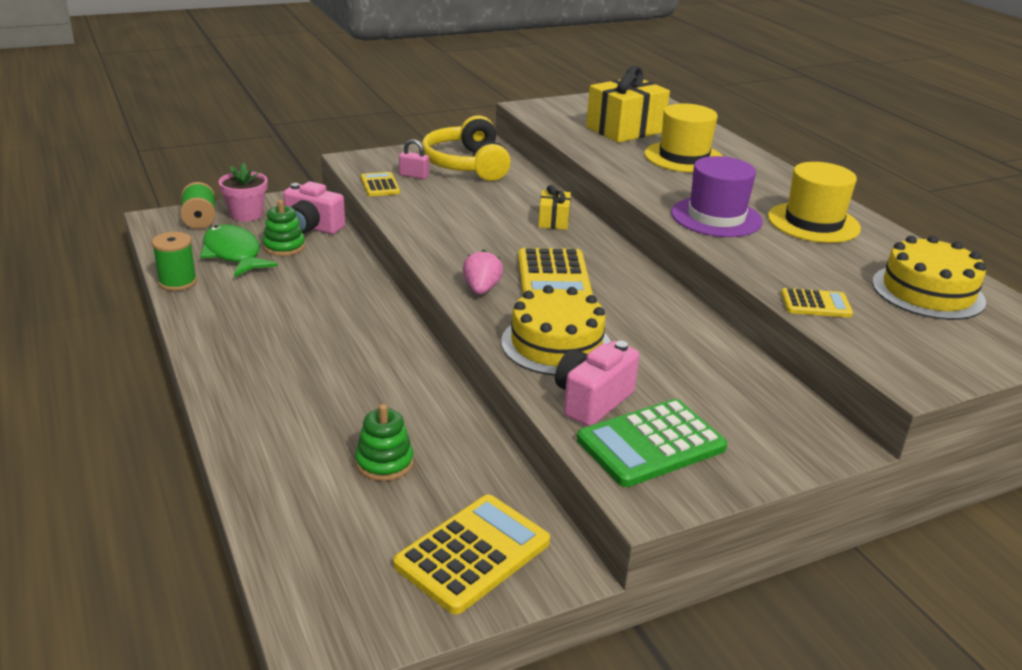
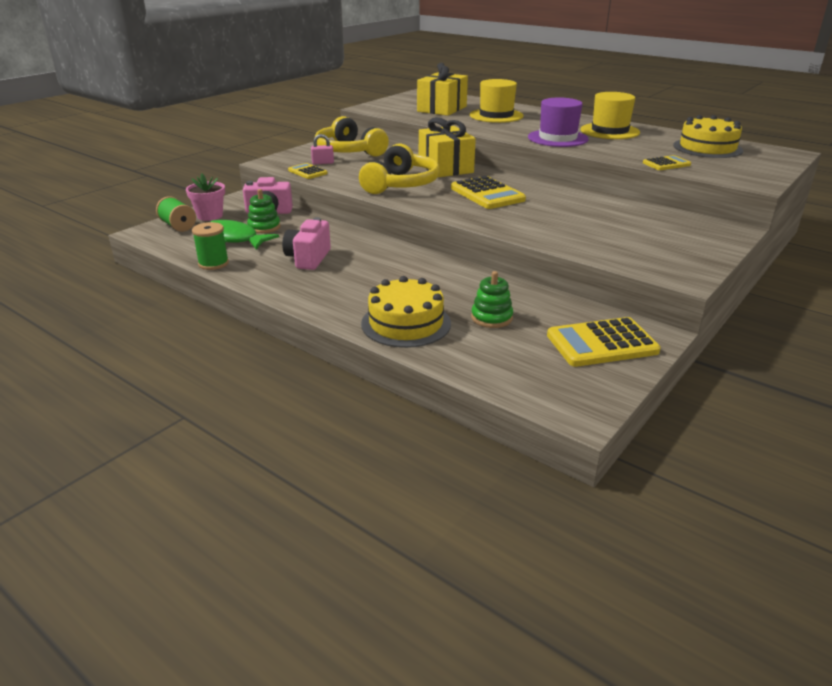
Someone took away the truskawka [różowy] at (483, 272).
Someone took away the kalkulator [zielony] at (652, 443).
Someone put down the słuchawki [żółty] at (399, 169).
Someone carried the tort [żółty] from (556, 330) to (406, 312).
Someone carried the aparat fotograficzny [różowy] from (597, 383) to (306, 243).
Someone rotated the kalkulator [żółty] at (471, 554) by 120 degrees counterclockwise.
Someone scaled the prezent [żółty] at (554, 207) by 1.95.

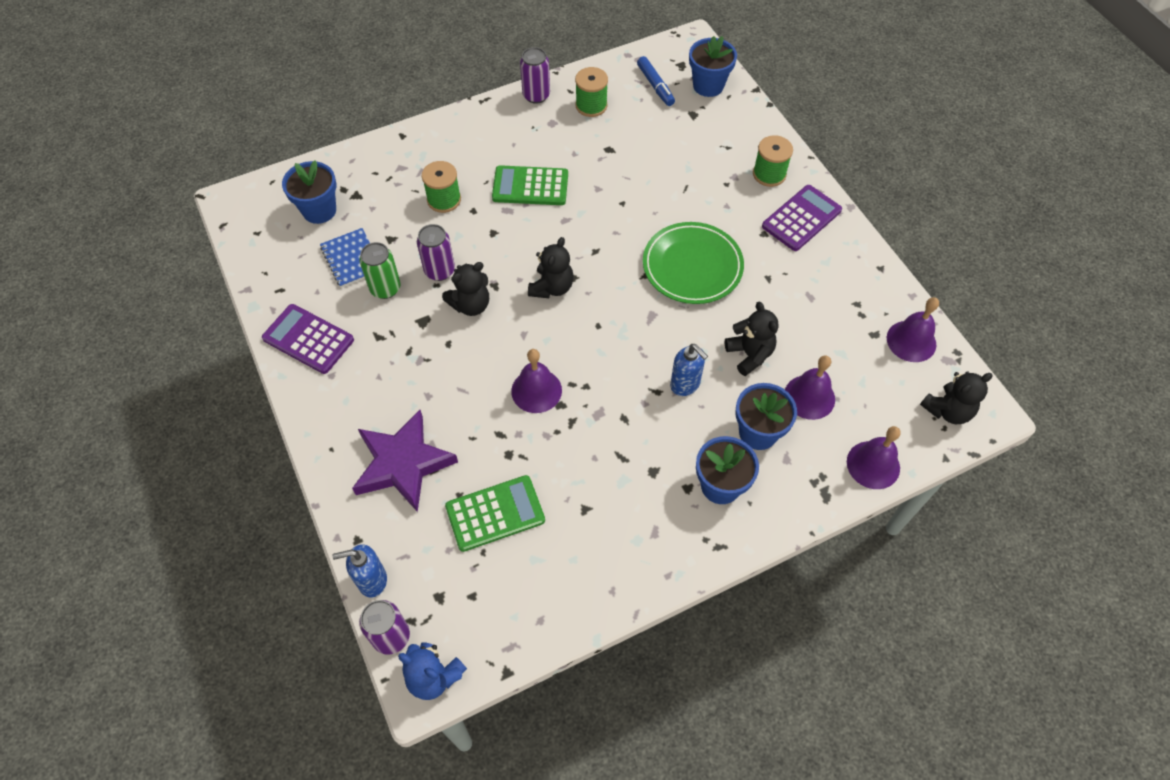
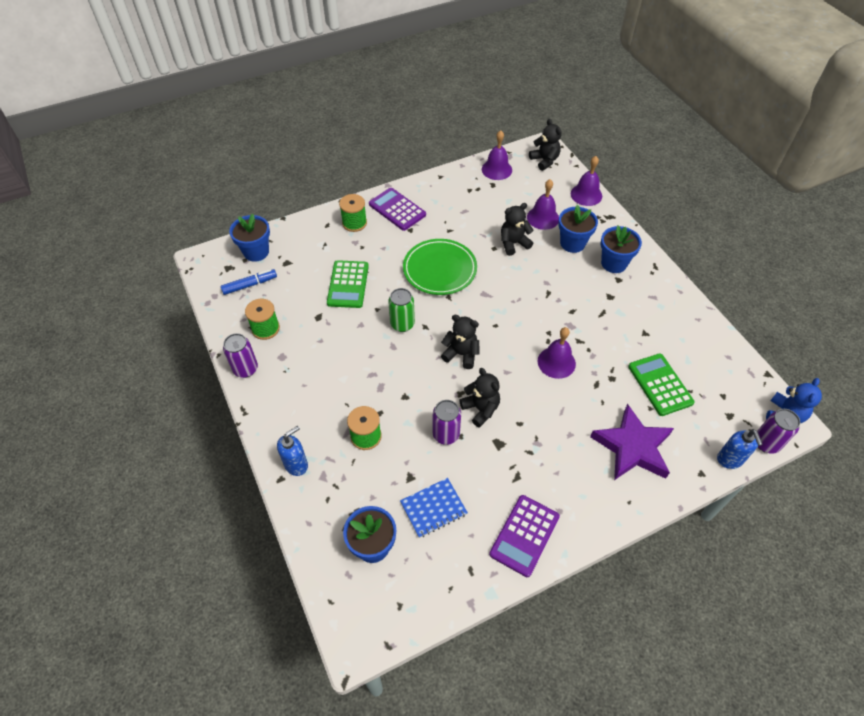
Someone carried the puszka [zielony] from (380, 270) to (401, 310).
Someone carried the kalkulator [zielony] from (530, 185) to (348, 284).
Someone carried the dozownik mydła [niebieski] from (689, 370) to (292, 451).

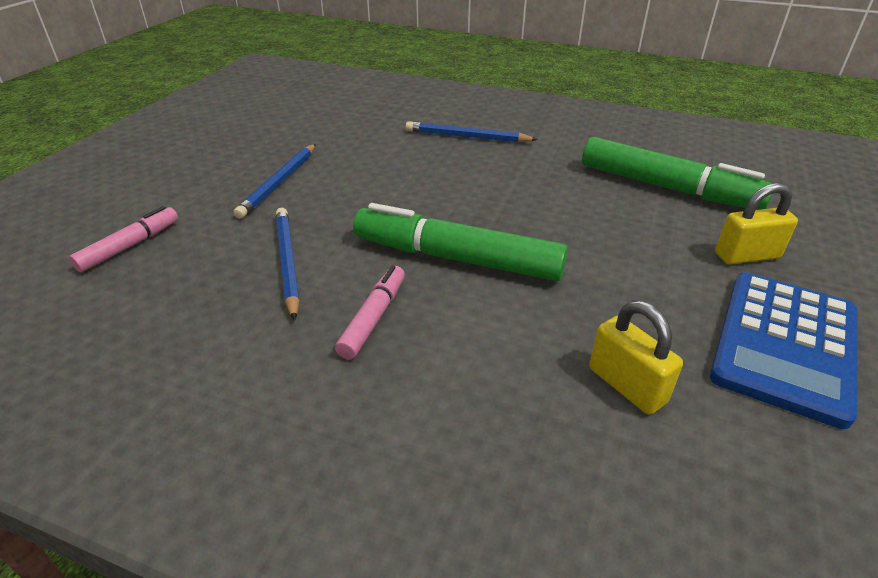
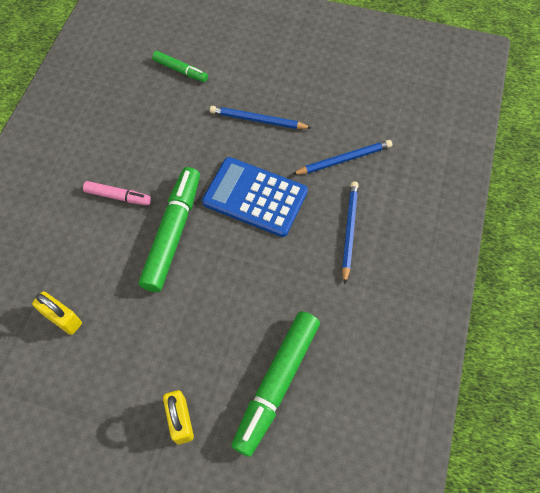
Someone carried the ołówek [niebieski] from (288, 264) to (342, 157).
Someone carried the kalkulator [niebieski] from (784, 350) to (255, 197).
Someone repainted the flamaster [różowy] at (123, 239), which became the flamaster [zielony] at (180, 66).
Someone rotated the kłódka [żółty] at (636, 358) by 75 degrees clockwise.

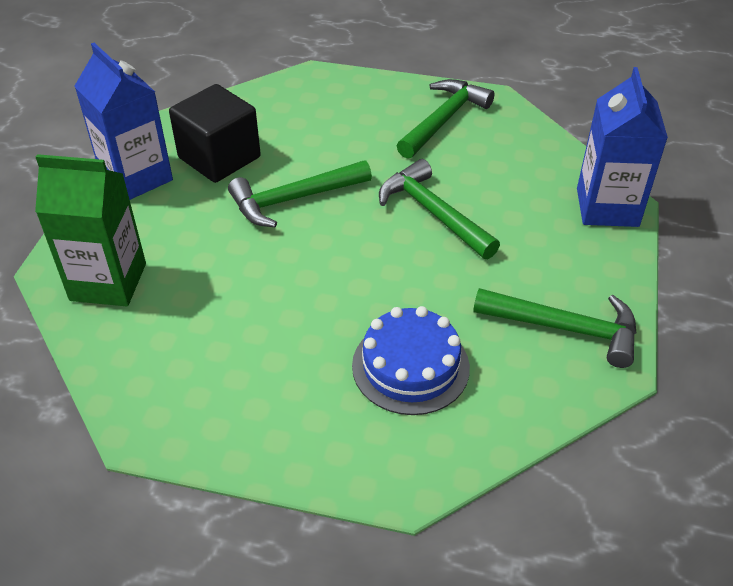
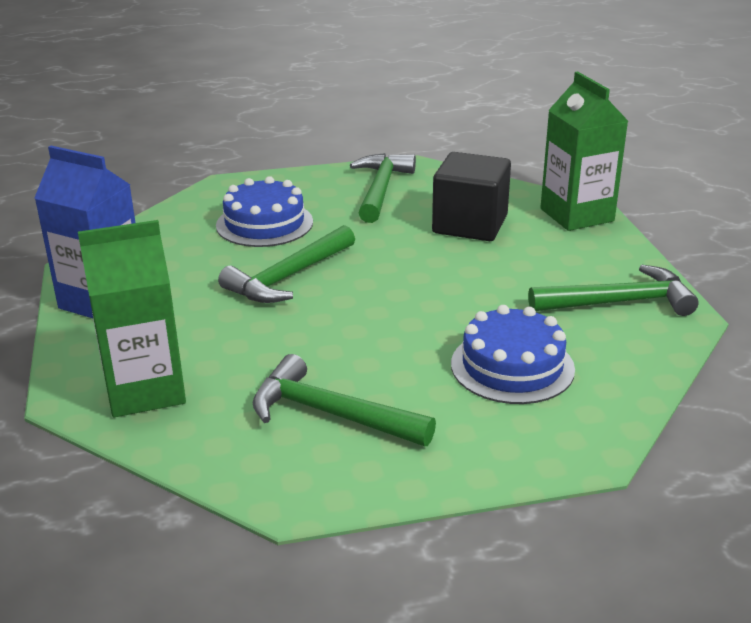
Someone put down the tort [niebieski] at (264, 211).
Someone carried the sześcian [czarny] from (215, 133) to (471, 196).
Someone carried the młotek [zielony] from (439, 209) to (344, 400).
Someone repainted the karton mleka [niebieski] at (622, 147), which became the karton mleka [zielony] at (584, 151).

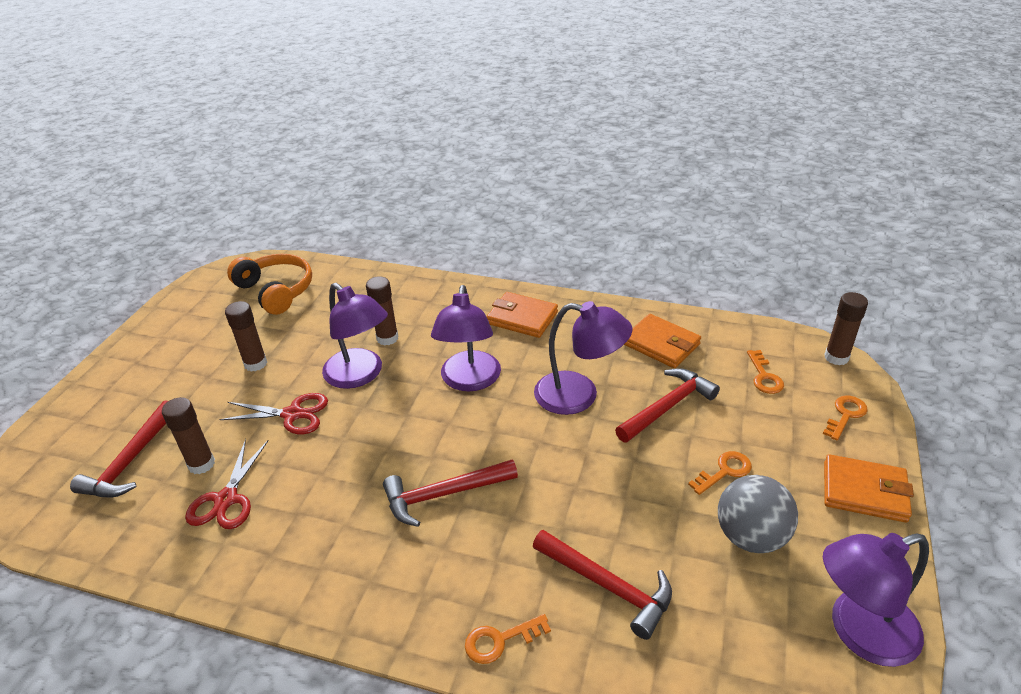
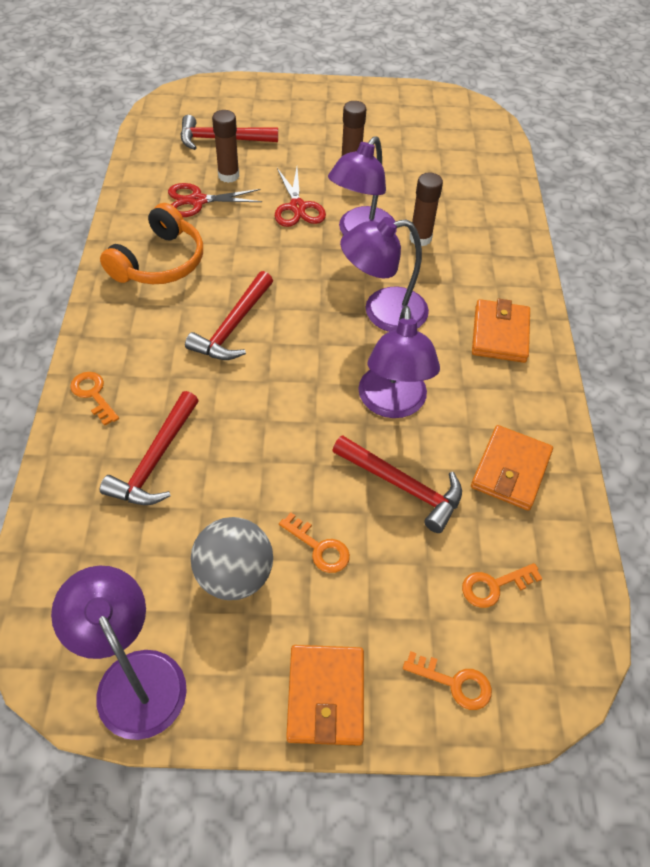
Someone took away the klej w sztyfcie [brązowy] at (846, 329).
Someone carried the słuchawki [pomarańczowy] from (269, 284) to (151, 243).
Someone rotated the młotek [czerwony] at (450, 493) by 120 degrees counterclockwise.

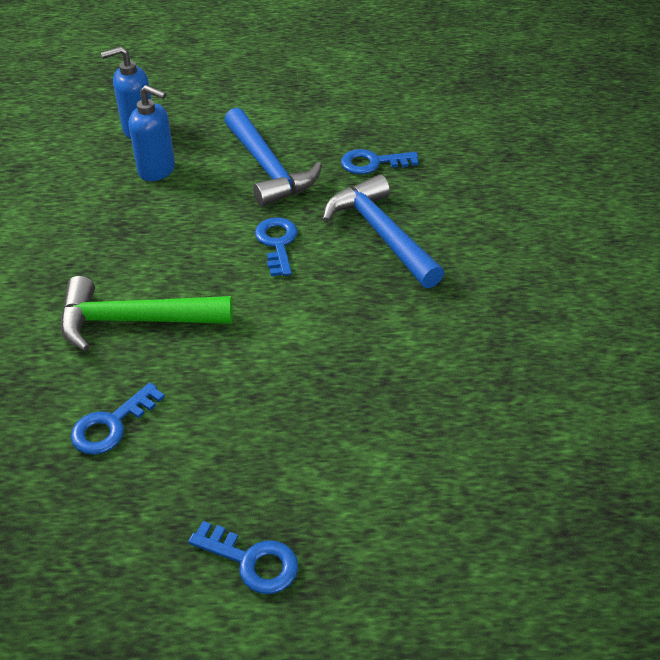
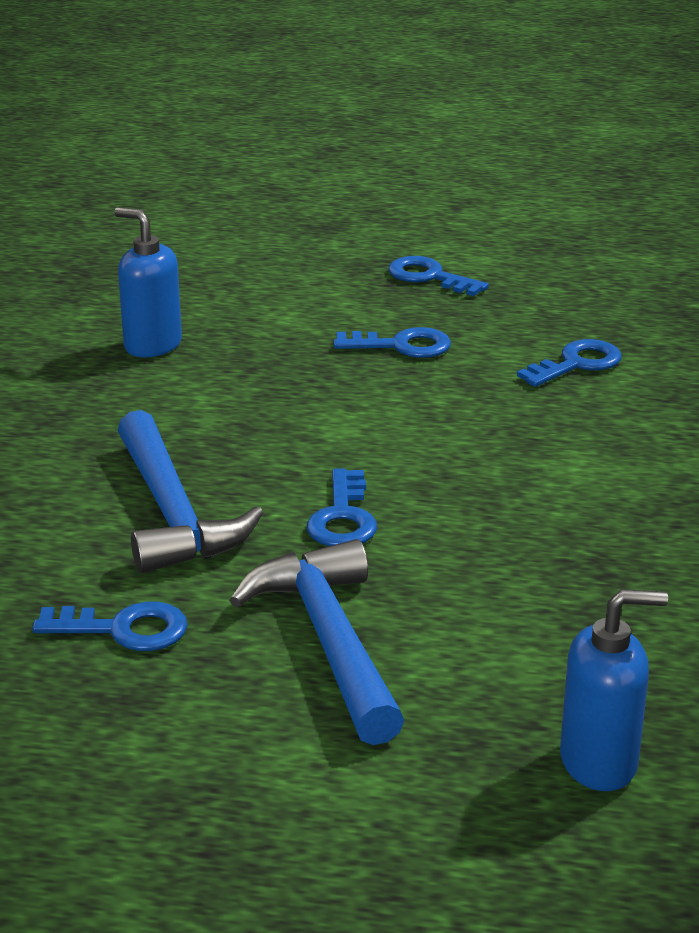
Someone took away the młotek [zielony] at (147, 314).
Someone put down the klucz [niebieski] at (392, 342).
Someone carried the dozownik mydła [niebieski] from (152, 133) to (148, 282).

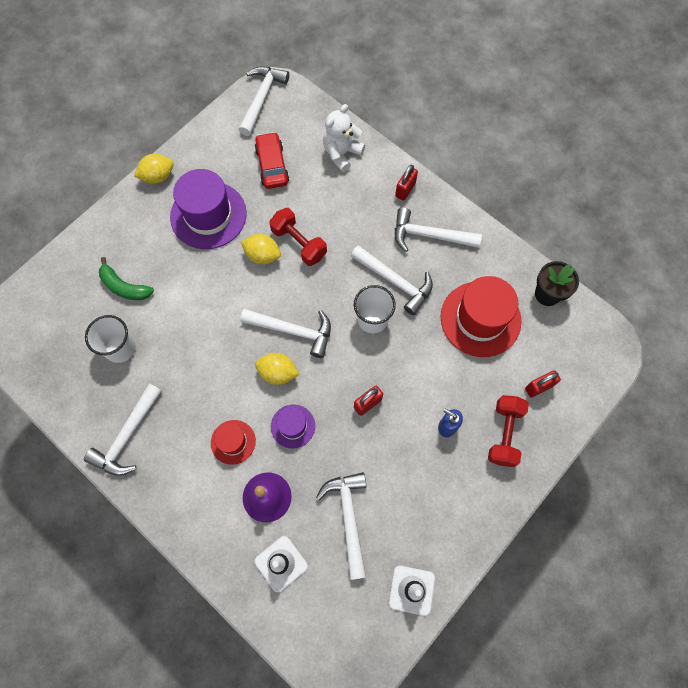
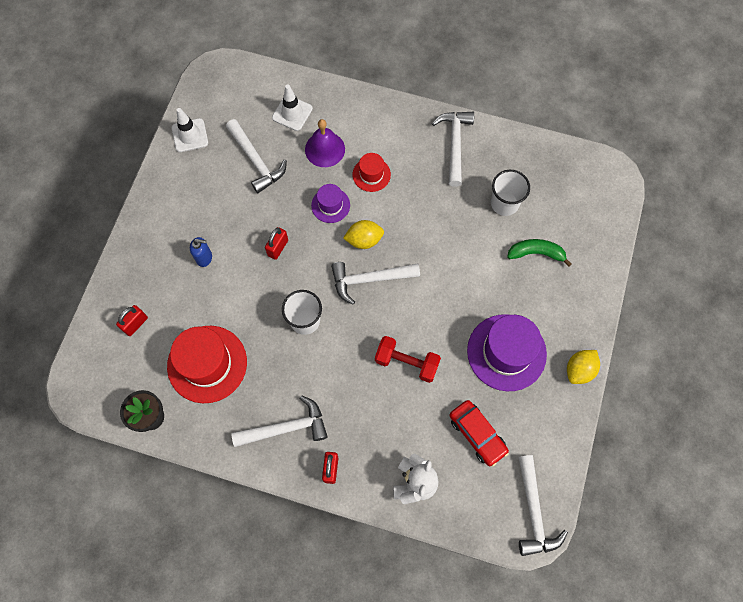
Someone took away the cytryna [żółty] at (261, 249).
Someone took away the młotek [biały] at (392, 280).
Someone took away the hantel [czerwony] at (508, 431).

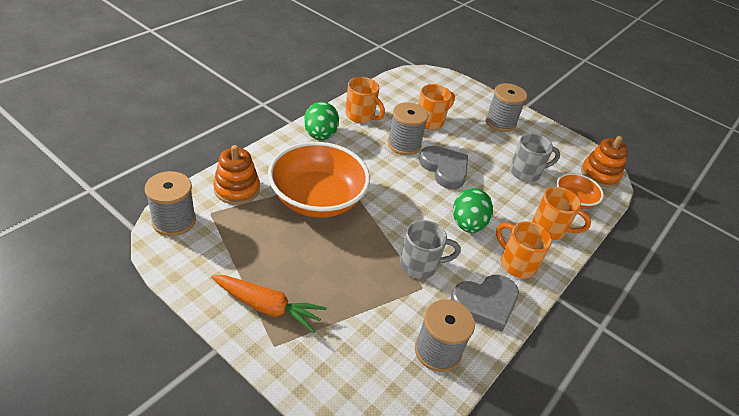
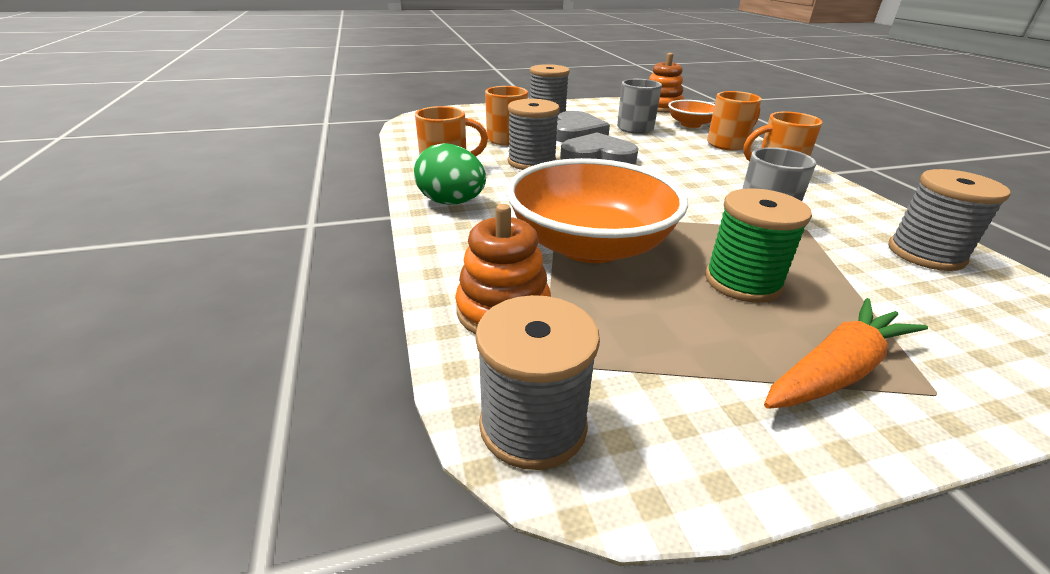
Someone took away the jajko [zielony] at (473, 210).
Someone put down the szpulka [zielony] at (758, 245).
Someone carried the serce [szary] from (485, 303) to (583, 126).

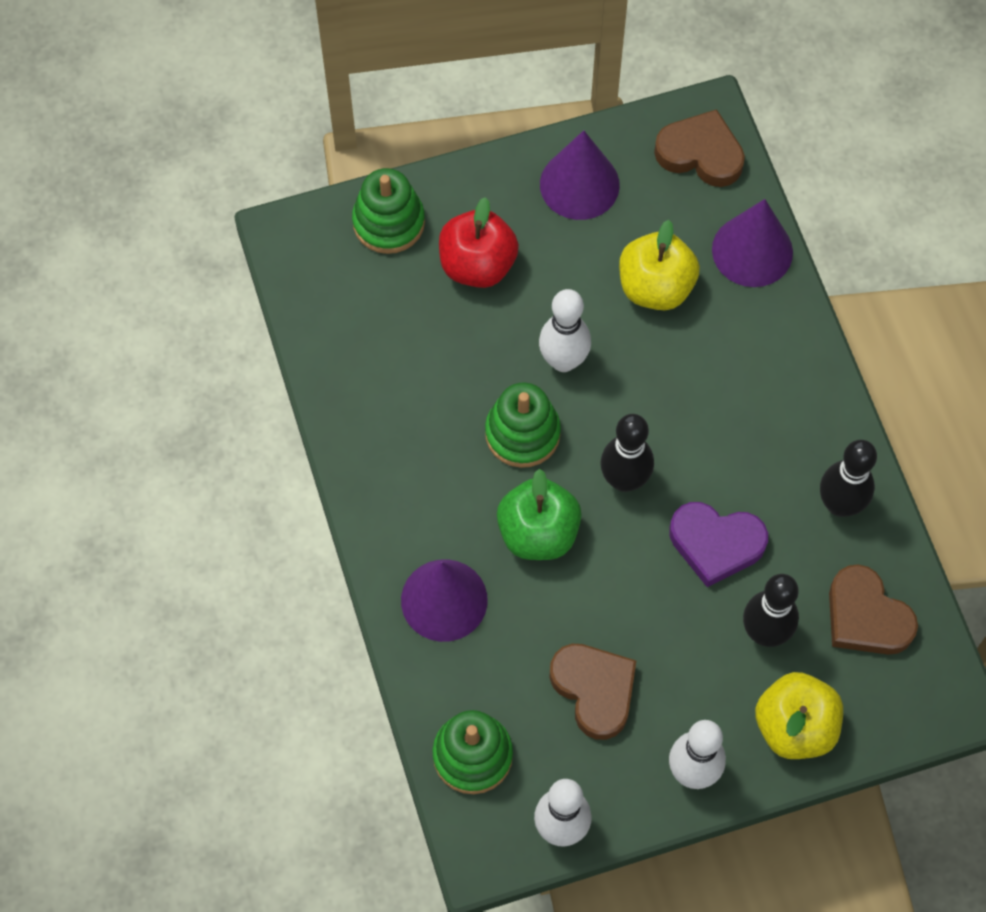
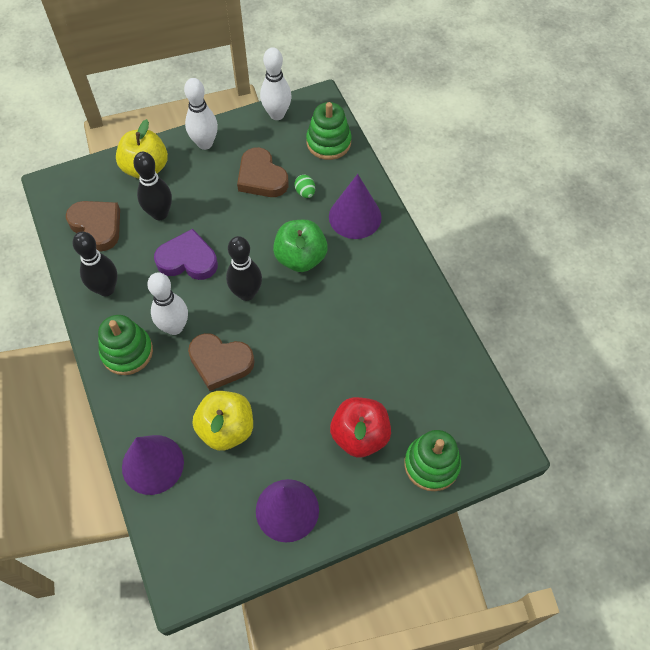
Someone put down the jajko [zielony] at (304, 186).
Someone carried the zabawka nakładanka [zielony] from (523, 425) to (125, 345).
Someone carried the kręgiel [biały] from (565, 330) to (167, 303).
Someone carried the serce [brązowy] from (699, 148) to (221, 362).

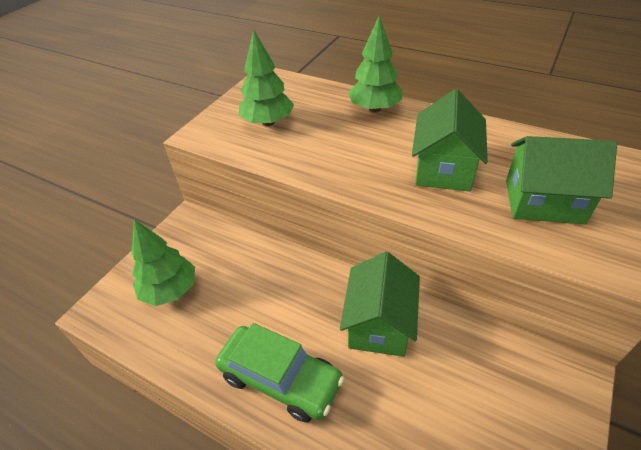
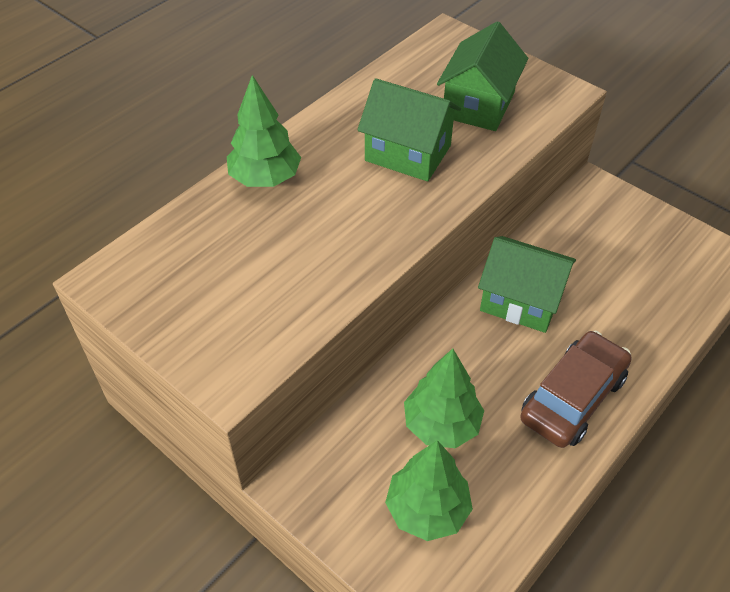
Someone carried the drzewko [zielony] from (266, 77) to (444, 398).
Someone repainted the samochód [zielony] at (280, 373), which became the samochód [brązowy] at (575, 389).

